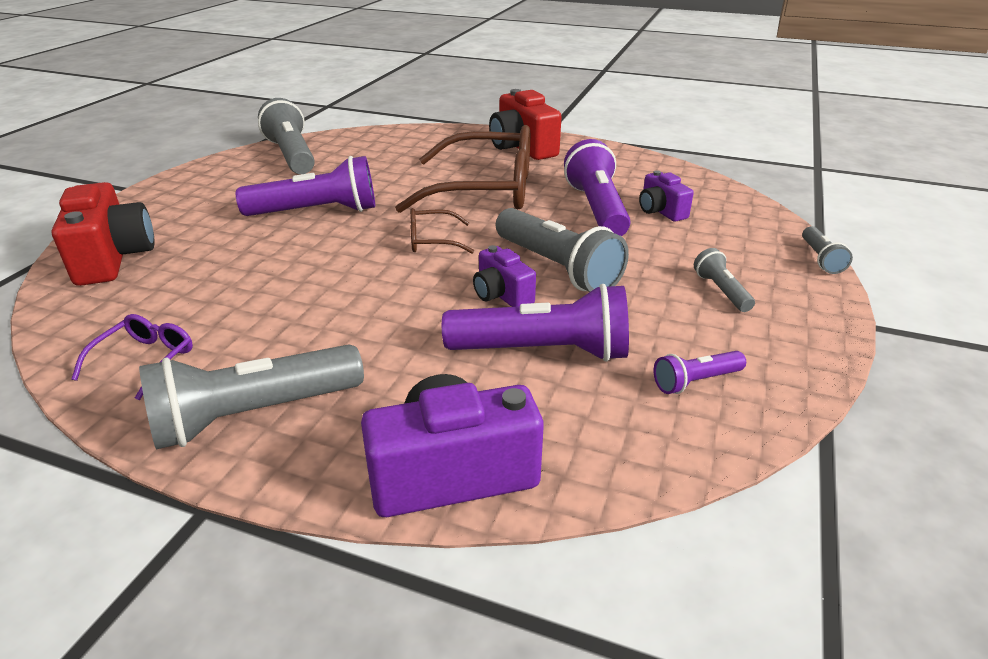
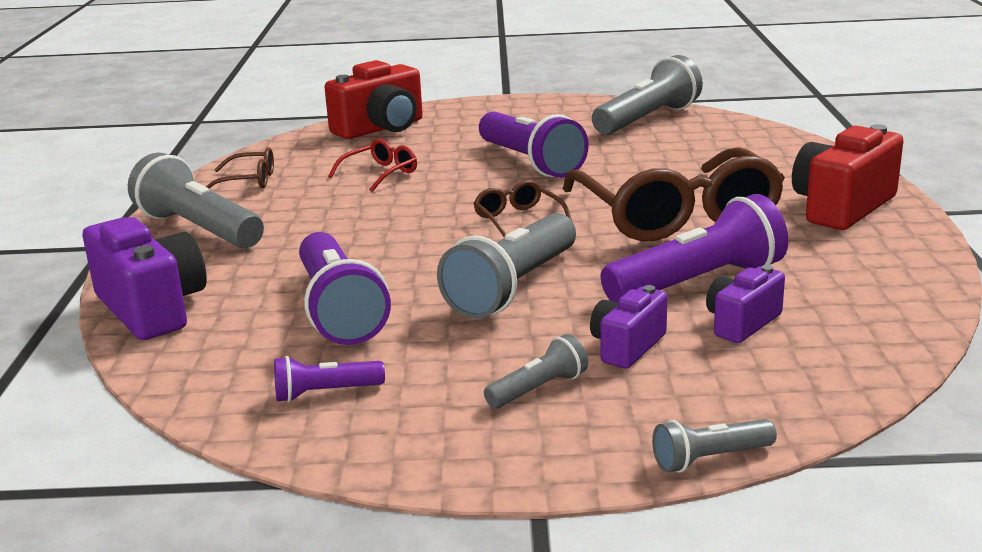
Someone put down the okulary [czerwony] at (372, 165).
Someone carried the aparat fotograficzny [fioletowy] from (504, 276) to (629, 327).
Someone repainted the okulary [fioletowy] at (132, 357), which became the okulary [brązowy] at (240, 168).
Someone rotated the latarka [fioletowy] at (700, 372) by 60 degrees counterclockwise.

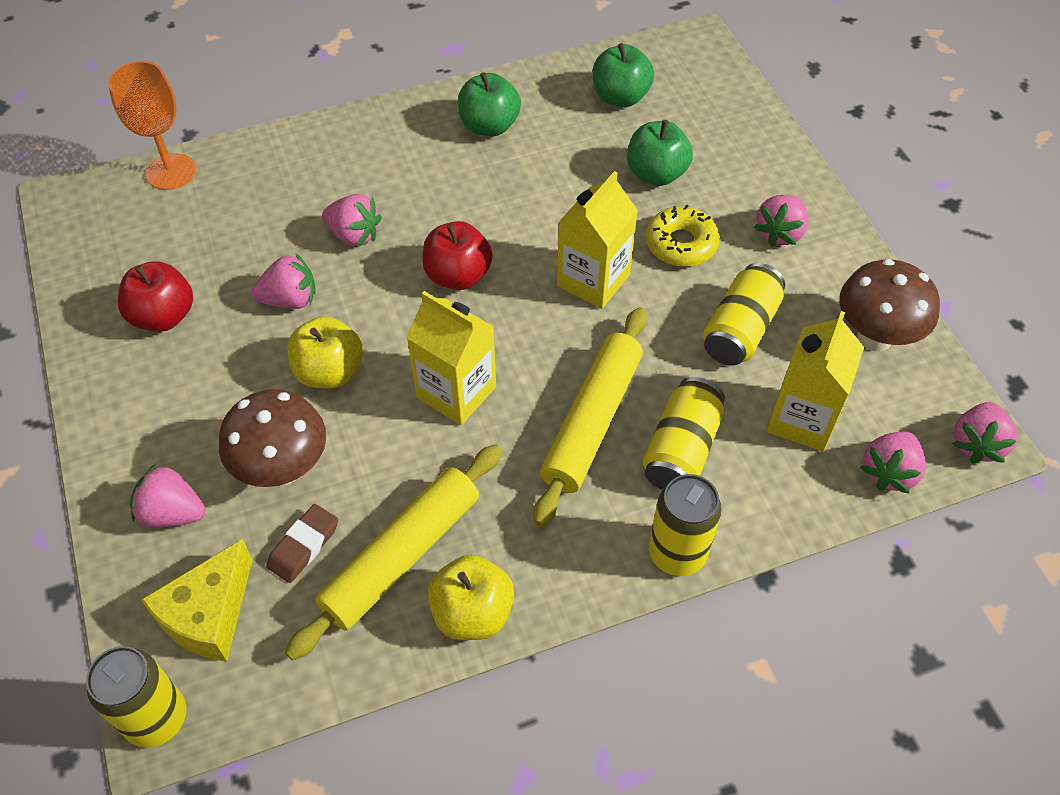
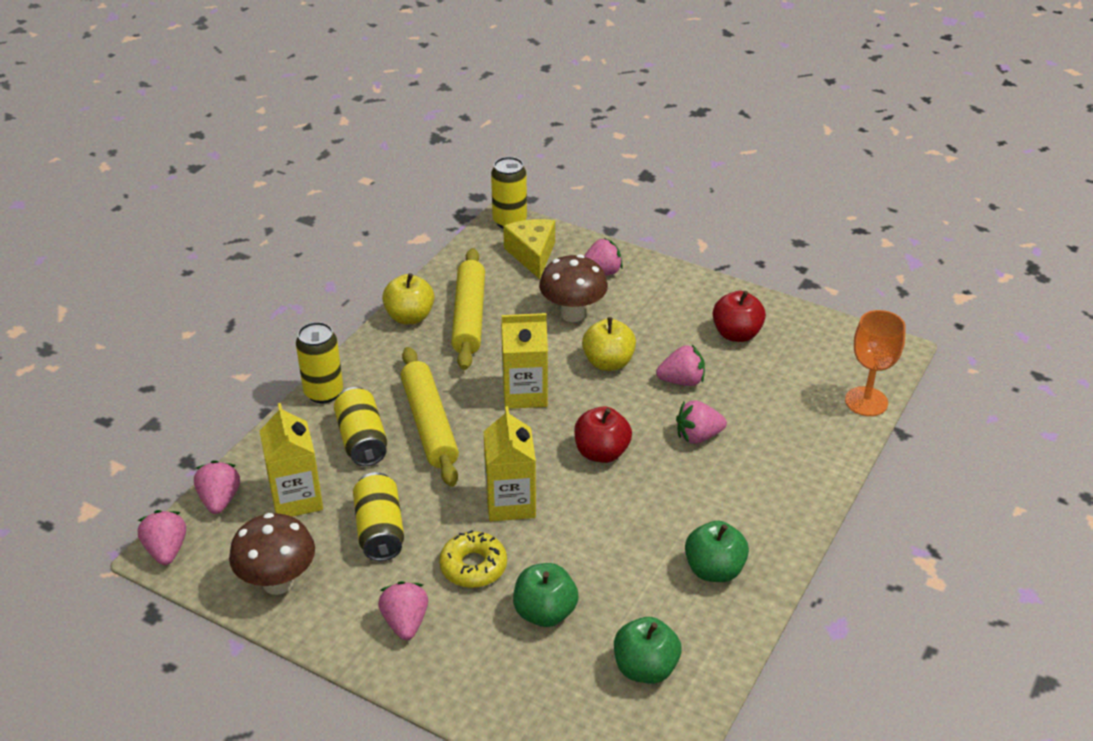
Someone took away the gumka do mazania [brązowy] at (302, 543).
Someone rotated the truskawka [różowy] at (284, 281) by 135 degrees counterclockwise.

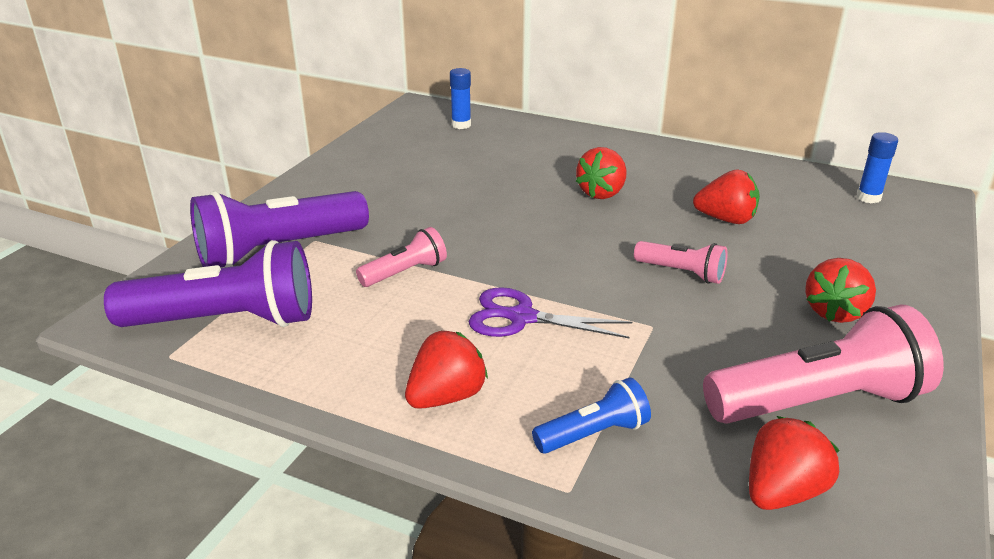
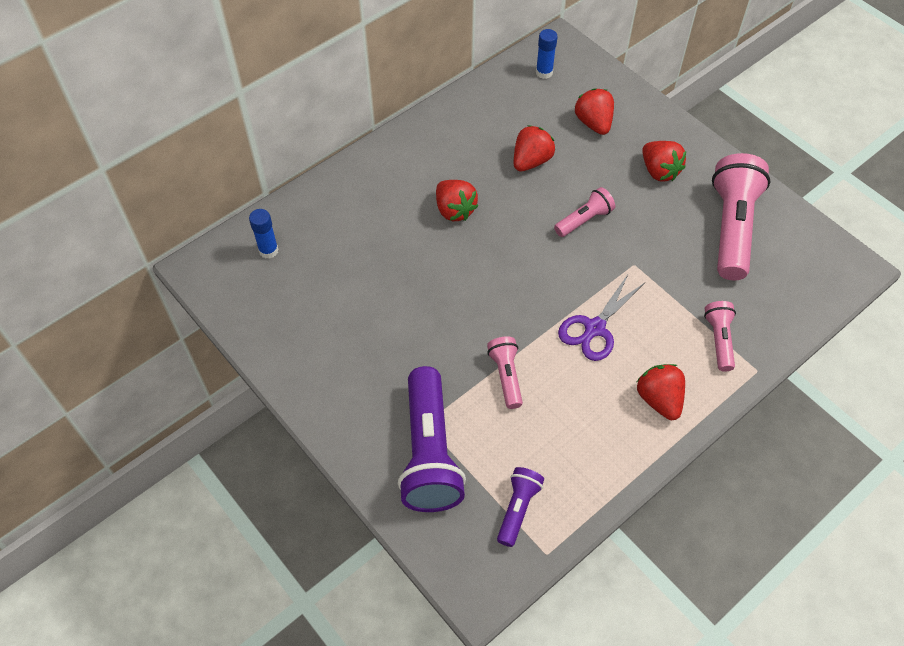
Someone carried the truskawka [czerwony] from (794, 463) to (594, 111).
Someone repainted the latarka [niebieski] at (591, 415), which became the latarka [różowy] at (720, 336).
Someone scaled the latarka [fioletowy] at (208, 283) by 0.51.

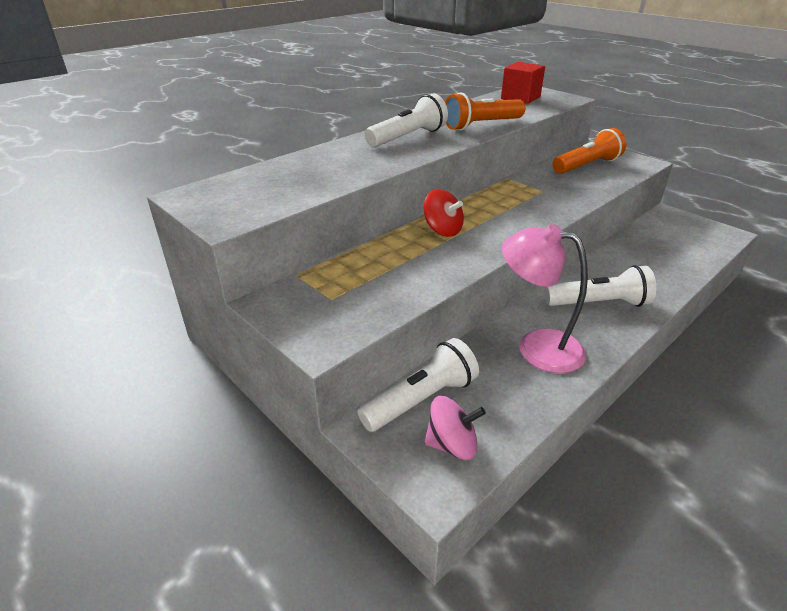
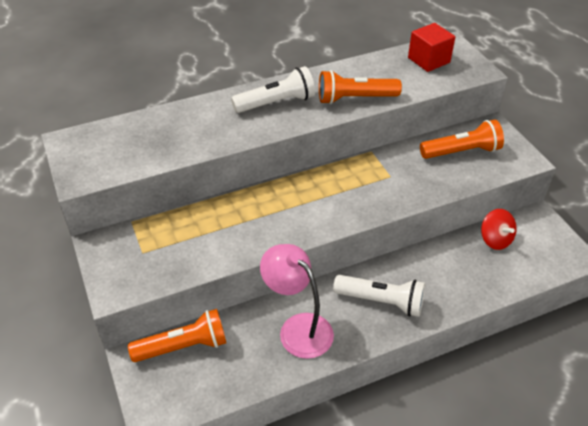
Someone took away the bączek [różowy] at (455, 428).
Someone carried the bączek [czerwony] from (443, 213) to (499, 229).
Someone repainted the latarka [biały] at (418, 385), which became the latarka [pomarańczowy] at (177, 335).

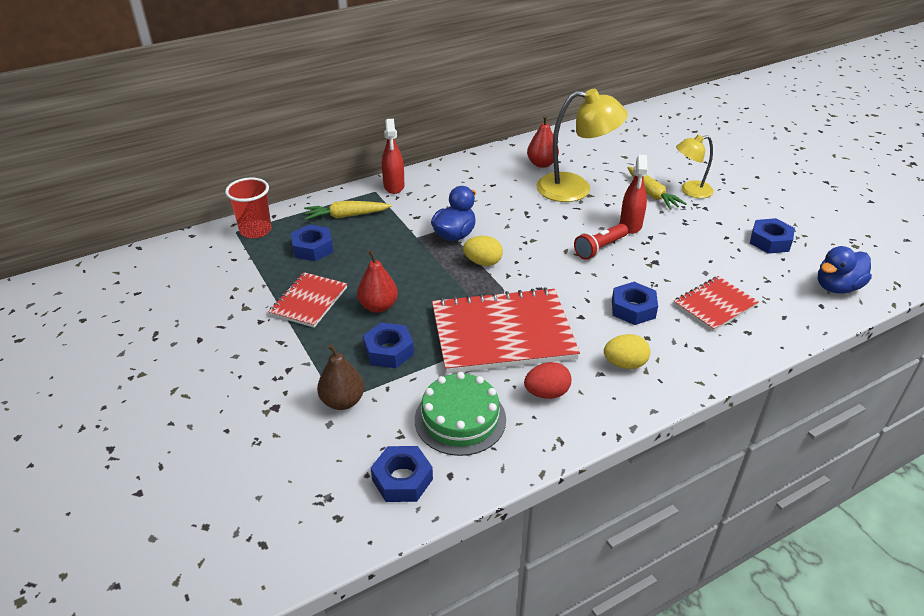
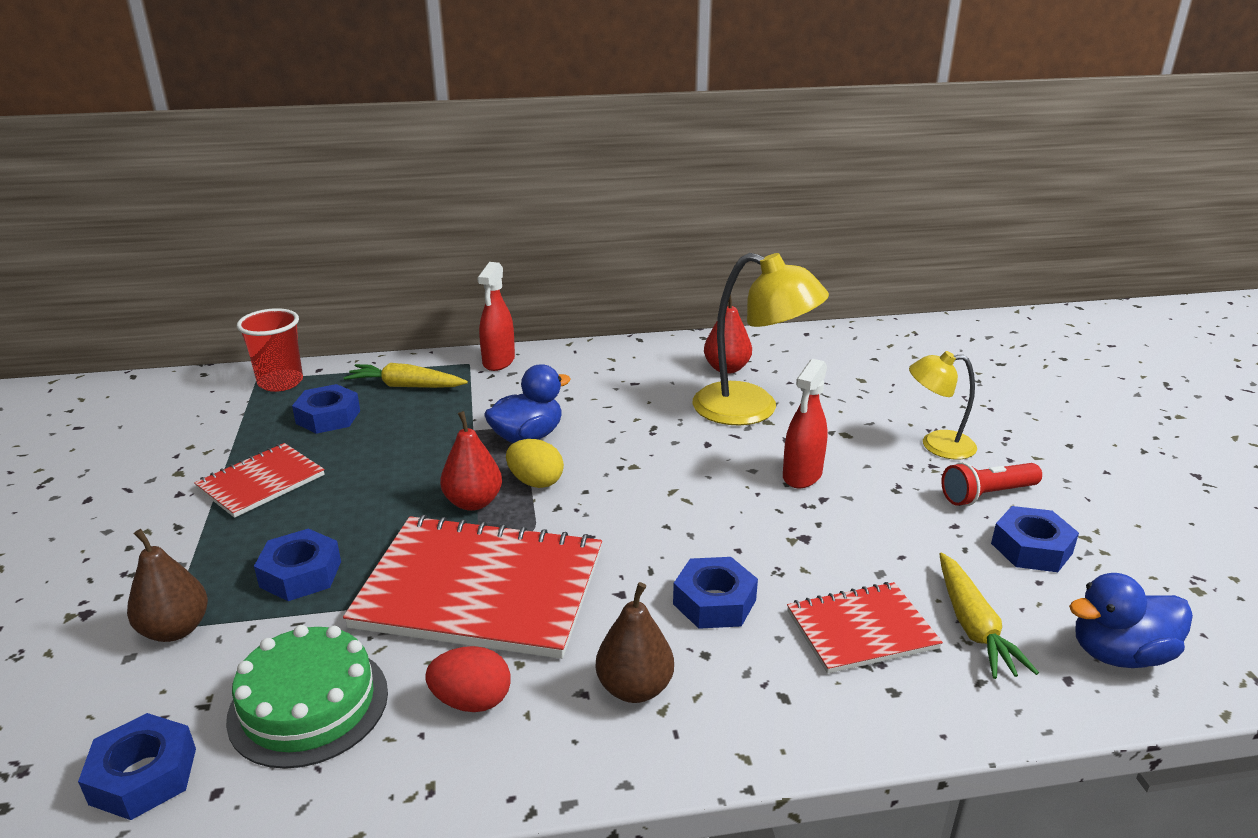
Someone carried the gruszka [czerwony] from (377, 281) to (471, 461).
Someone carried the latarka [czerwony] from (601, 241) to (991, 484).
Someone carried the marchewka [żółty] from (657, 188) to (989, 616).
Someone swapped the jajko [żółty] at (627, 351) for the gruszka [brązowy] at (635, 642).

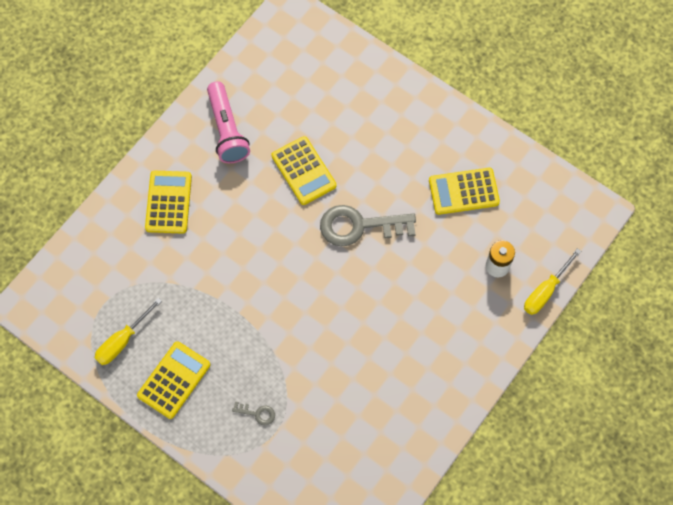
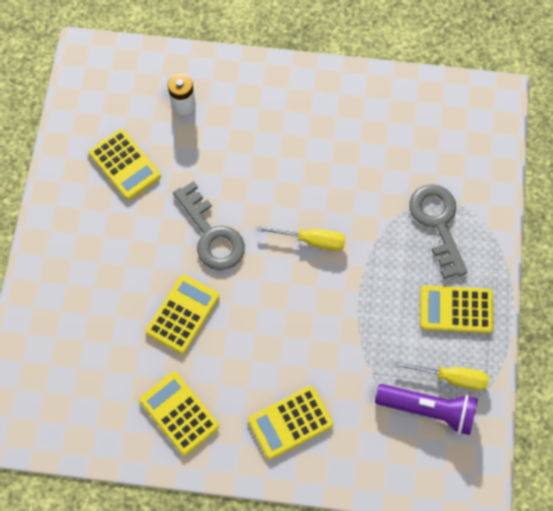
Someone put down the latarka [fioletowy] at (426, 409).
Someone carried the śrubokręt [żółty] from (552, 281) to (301, 238).
Someone swapped the latarka [różowy] at (228, 122) for the kalkulator [żółty] at (179, 413).
Someone scaled the klucz [szary] at (253, 413) by 2.34.

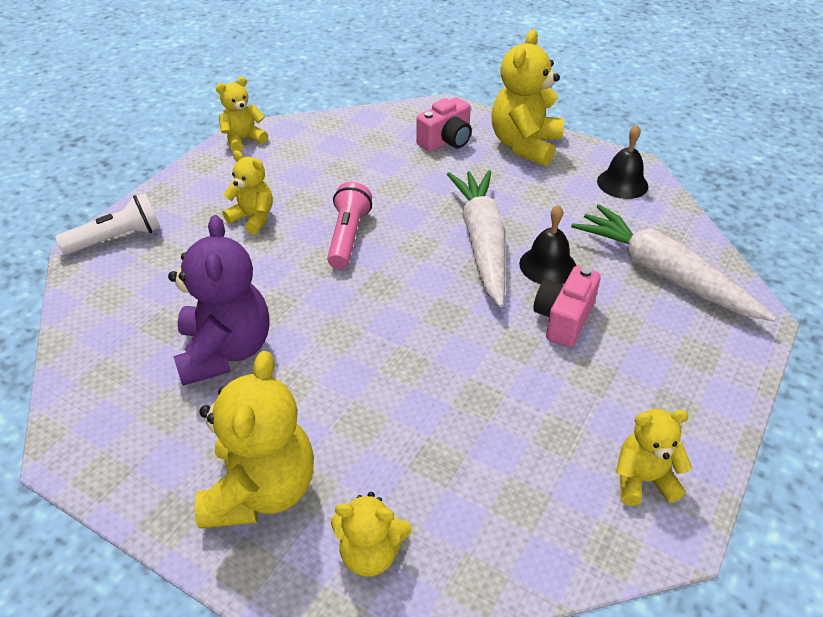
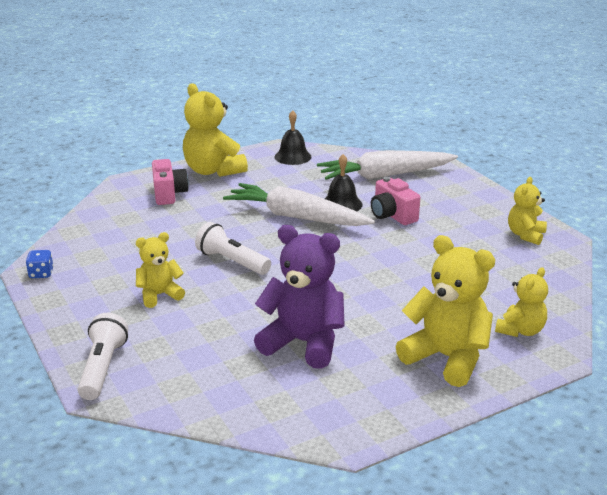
Someone swapped the miś [żółty] at (242, 114) for the kostka do gry [niebieski] at (40, 264).
Someone repainted the latarka [różowy] at (349, 225), which became the latarka [biały] at (233, 248).

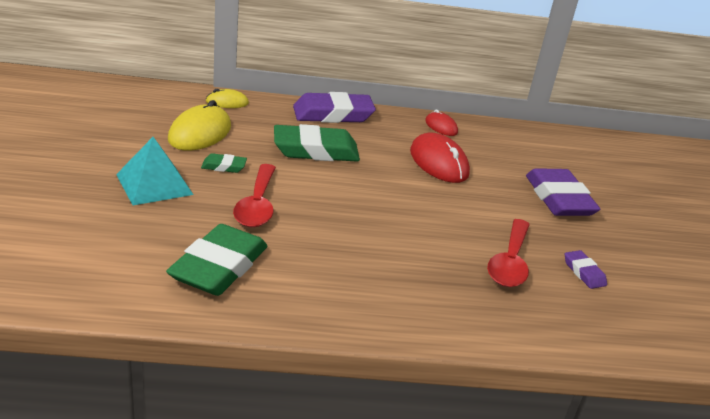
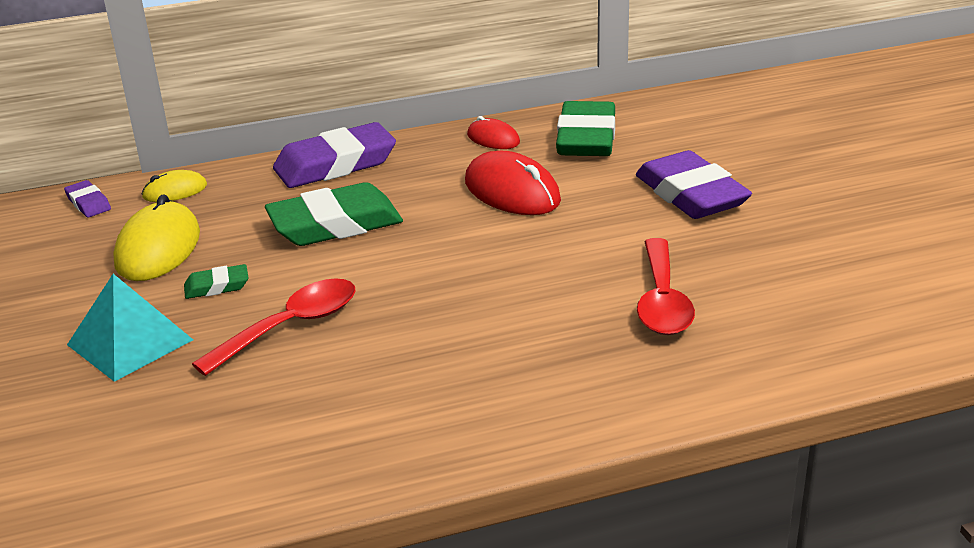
Someone carried the gumka do mazania [zielony] from (216, 260) to (585, 128).
Someone carried the gumka do mazania [fioletowy] from (586, 269) to (87, 198).
Someone rotated the łyżka [czerwony] at (254, 195) by 120 degrees counterclockwise.

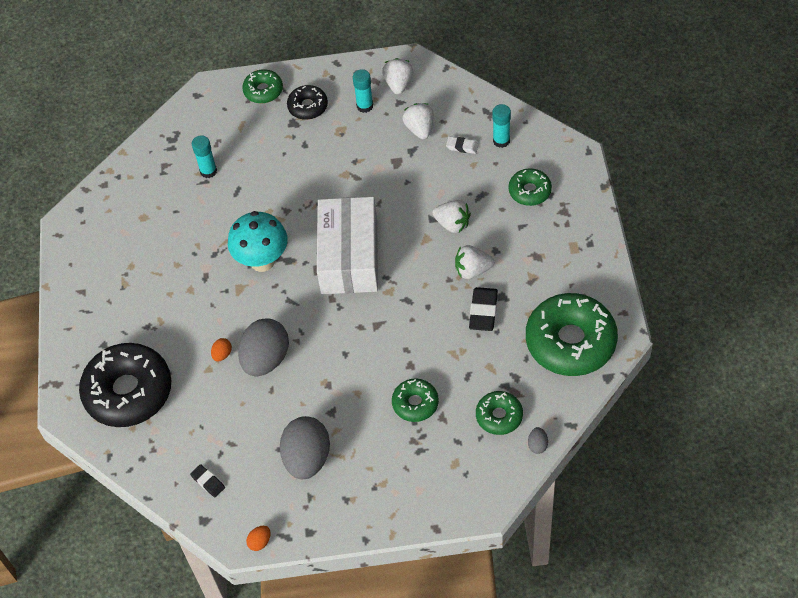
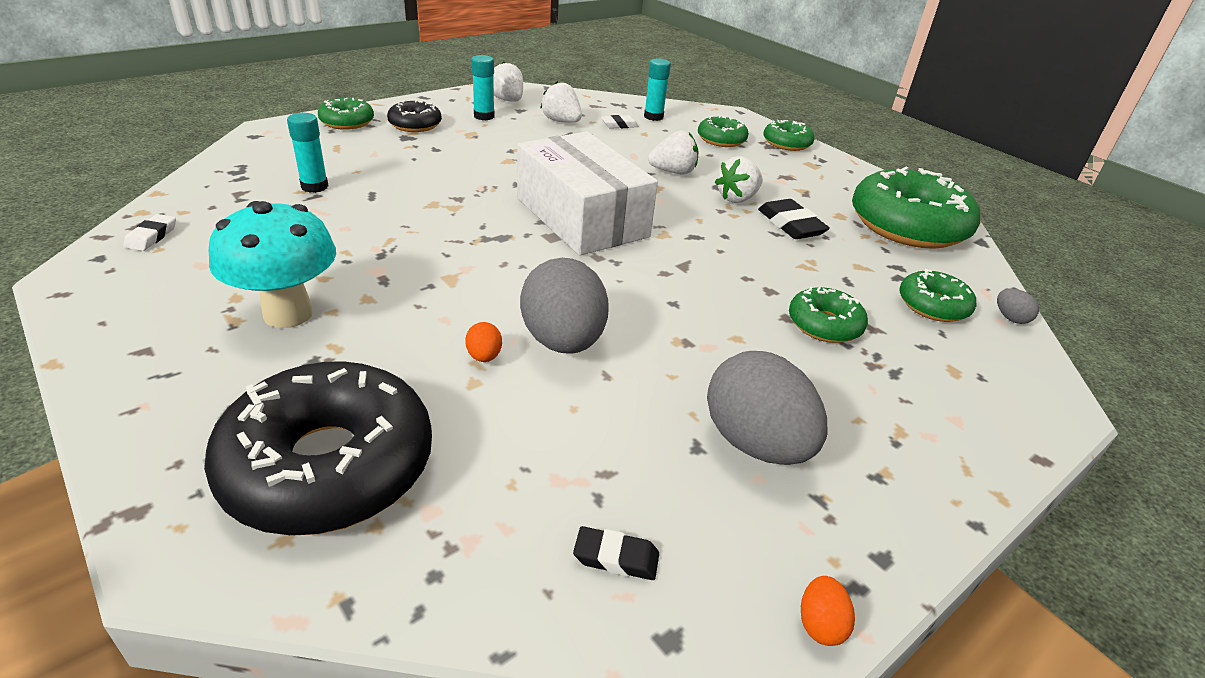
Someone put down the gumka do mazania [biały] at (149, 232).
Someone put down the donut [zielony] at (789, 135).
Someone carried the grzyb [turkusowy] from (258, 241) to (272, 264).

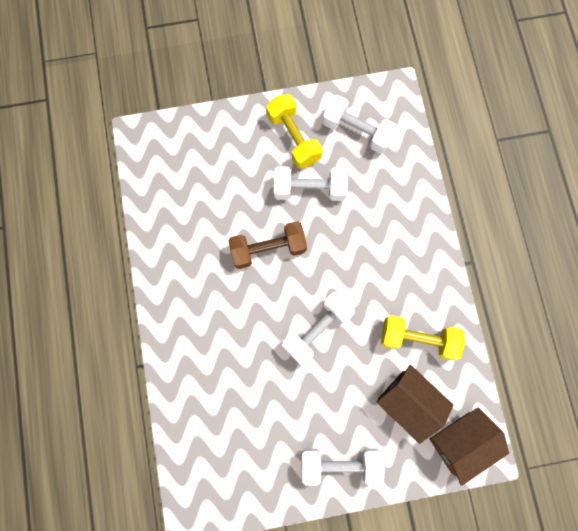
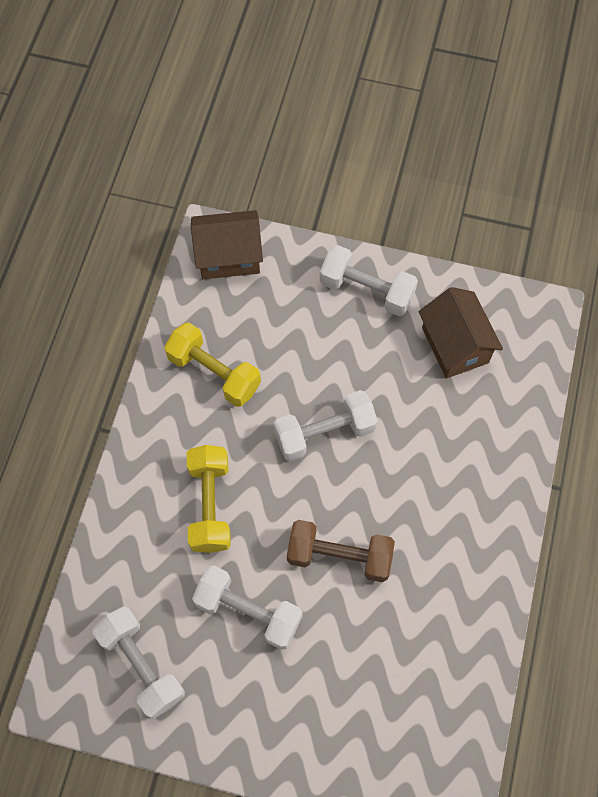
Someone carried the hantel [żółty] from (294, 131) to (209, 499).
Someone carried the domek [brązowy] from (415, 404) to (461, 332).

